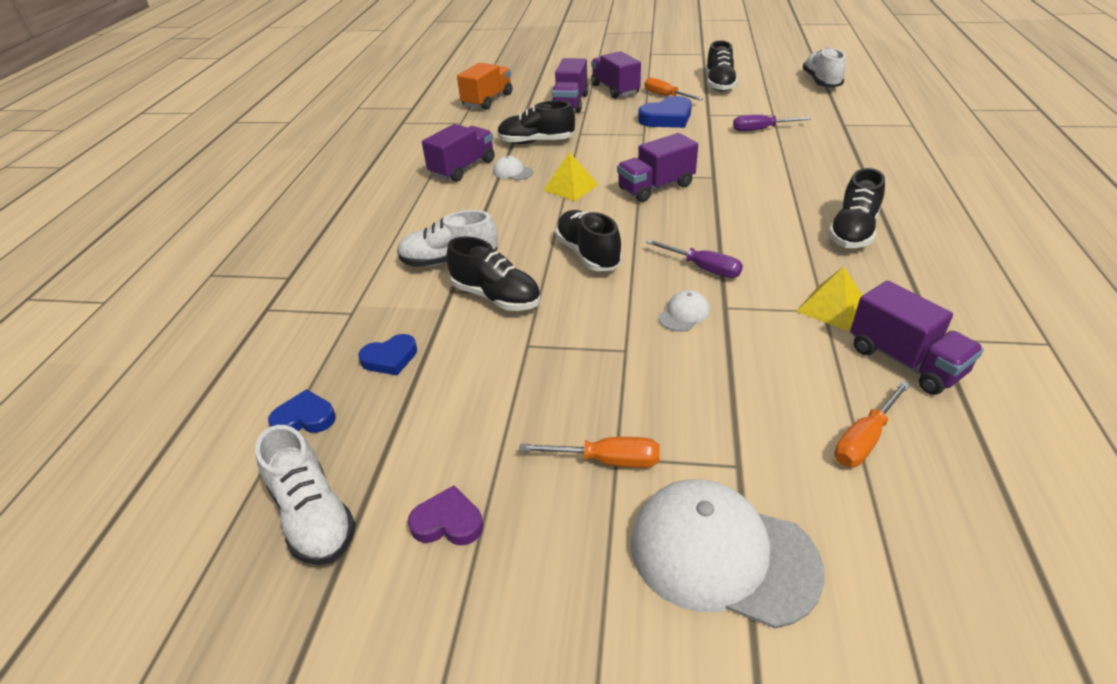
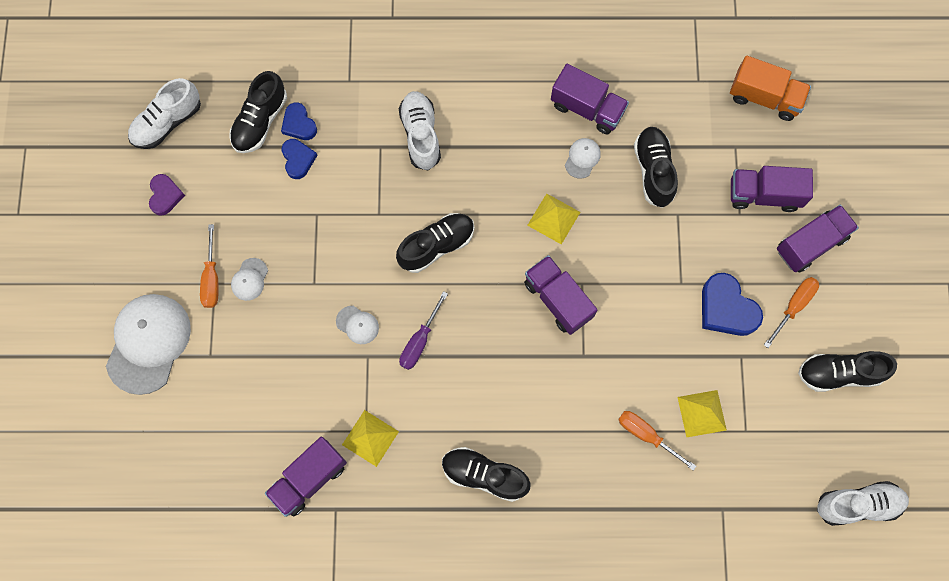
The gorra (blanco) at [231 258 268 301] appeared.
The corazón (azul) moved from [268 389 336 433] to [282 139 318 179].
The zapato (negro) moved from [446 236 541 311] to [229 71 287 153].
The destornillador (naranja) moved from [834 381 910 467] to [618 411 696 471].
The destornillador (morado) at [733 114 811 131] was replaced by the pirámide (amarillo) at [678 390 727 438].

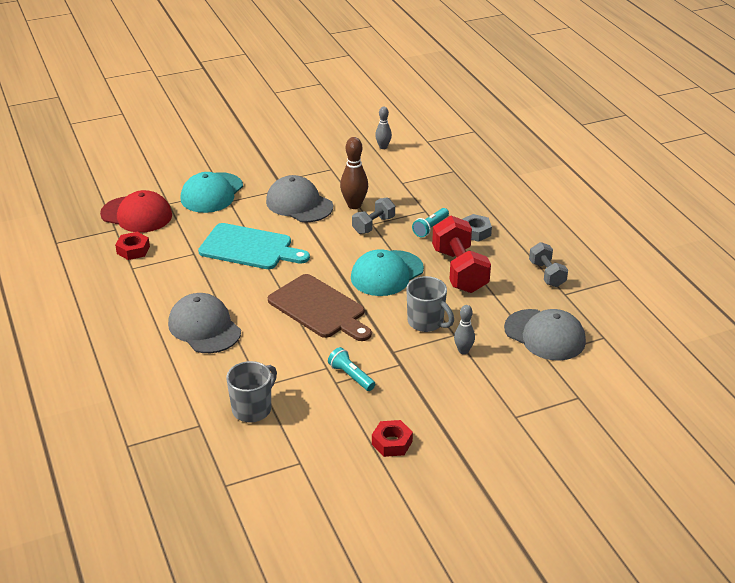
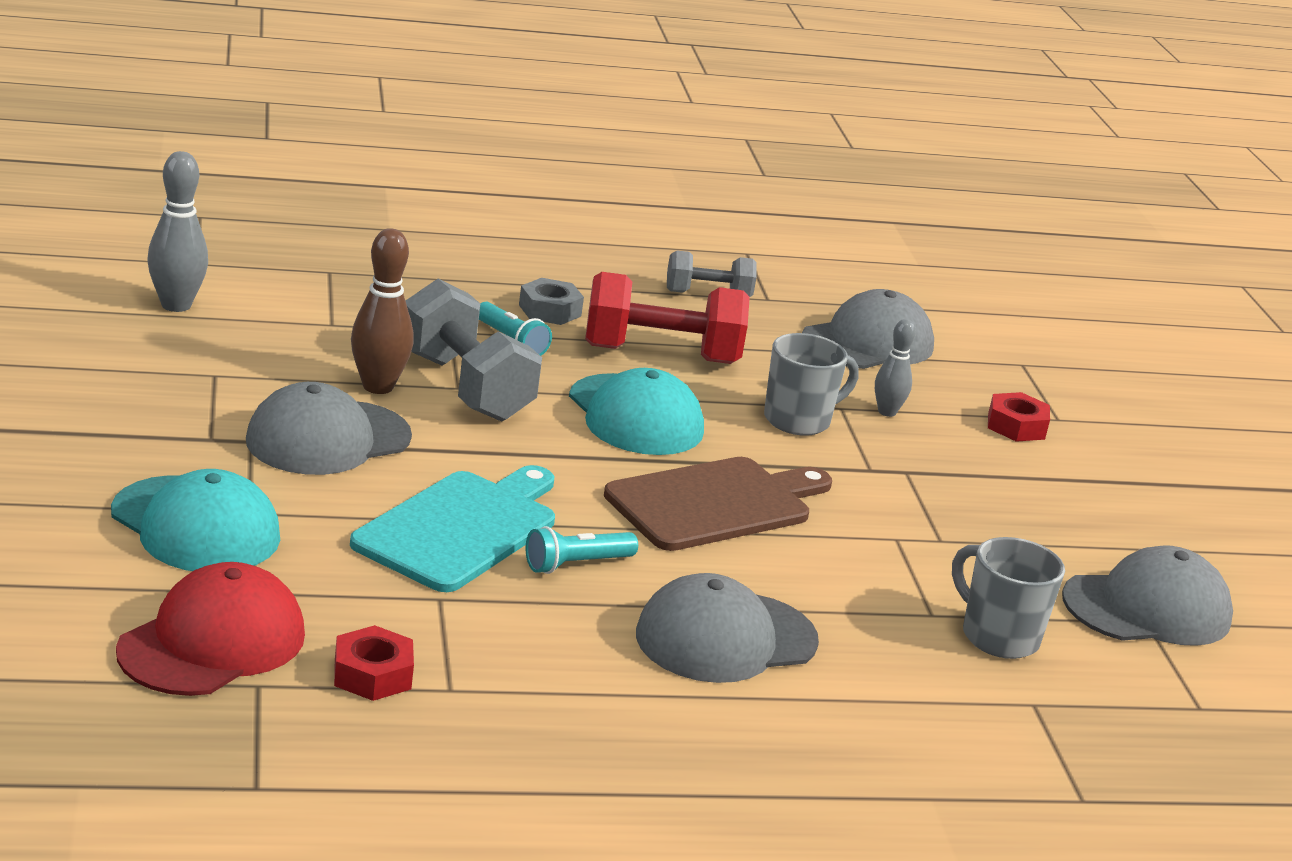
The gorra (gris) at [1062 545 1233 646] appeared.
The lámpara de mano (turquesa) moved from [328 347 375 391] to [525 526 638 574].
The tuerca (rojo) moved from [372 420 413 457] to [988 392 1050 442].
The mancuerna (gris) at [352 197 395 234] changed to 1.71 times the size.
The bolo (gris) at [375 107 392 149] changed to 1.59 times the size.

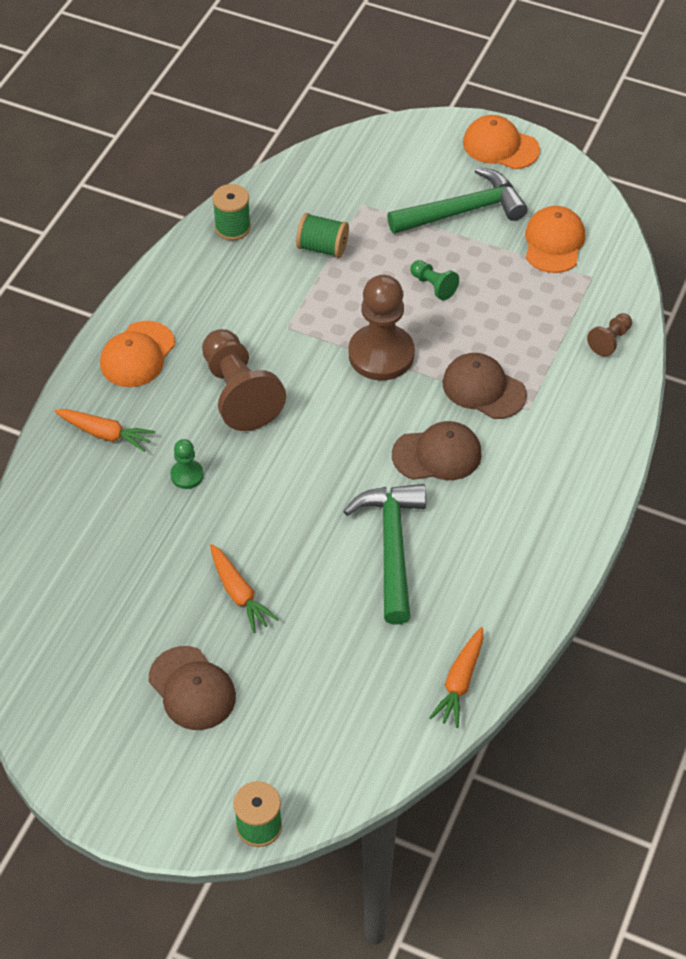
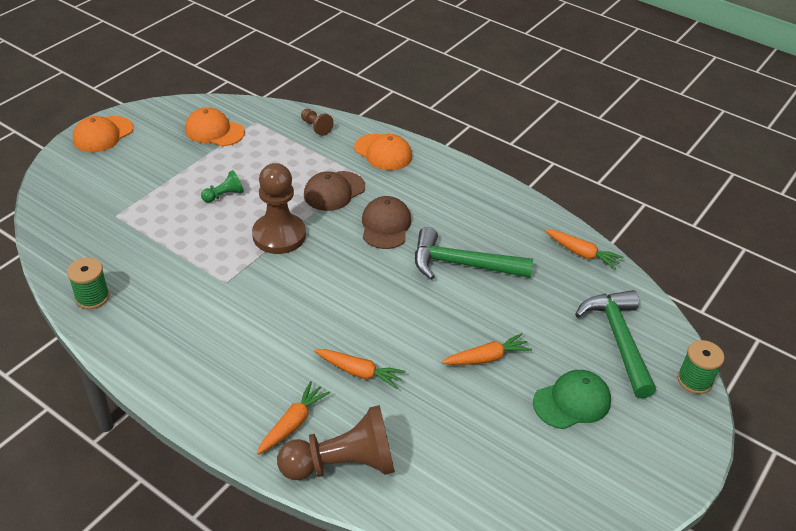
The carrete (verde) at [296 213 349 258] disappeared.
The gorra (naranja) moved from [100 321 175 387] to [354 134 412 171].
The peón (marrón) moved from [202 329 286 431] to [277 405 395 480].
The martillo (verde) moved from [387 167 528 234] to [575 290 656 398].
The peón (verde) at [170 439 204 489] was replaced by the zanahoria (naranja) at [314 349 406 389].
The gorra (marrón) at [149 646 236 730] became the gorra (verde) at [533 370 611 429].

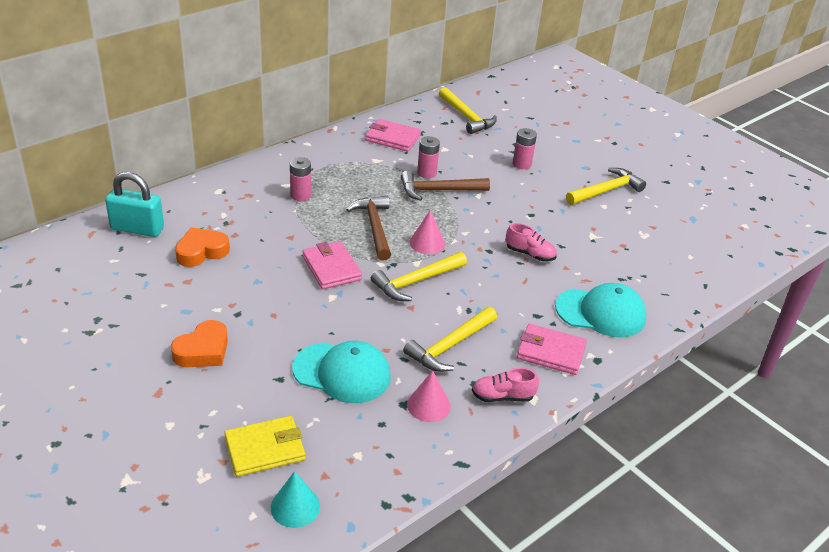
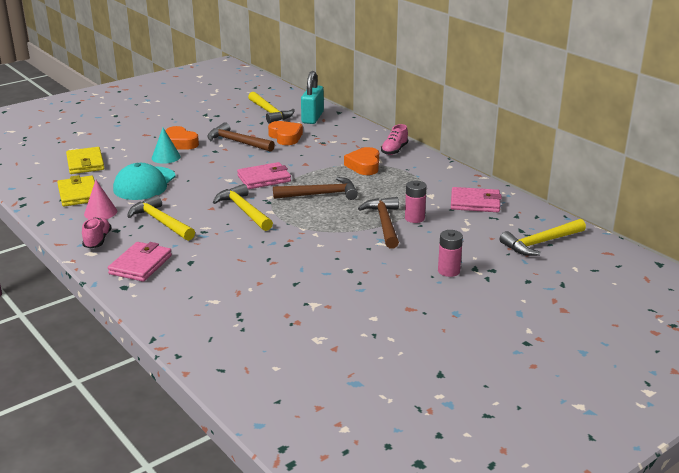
The cono (rosa) at [409 210 445 254] disappeared.
The gorra (turquesa) at [555 283 647 337] disappeared.
The cartera (amarillo) at [57 175 95 207] appeared.
The martillo (marrón) at [207 122 275 152] appeared.
The cono (turquesa) moved from [271 471 320 528] to [151 128 181 164].
The zapato (rosa) moved from [505 223 557 261] to [381 124 408 155].
The martillo (amarillo) moved from [566 168 646 205] to [248 92 295 123].
The pila (rosa) at [290 157 311 201] was replaced by the corazón (naranja) at [344 147 379 175].
The cartera (rosa) at [365 119 421 152] turned 75 degrees clockwise.

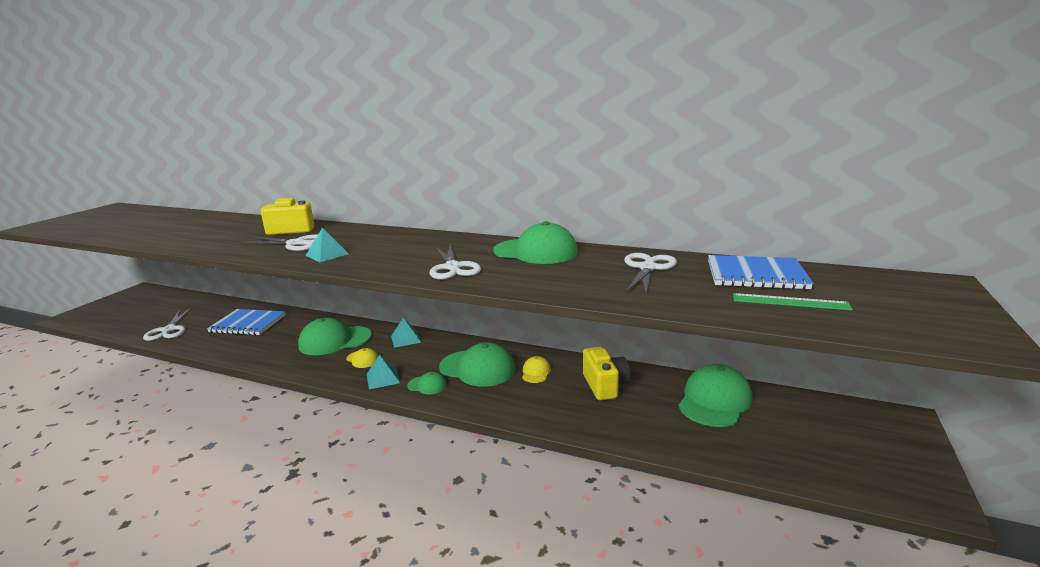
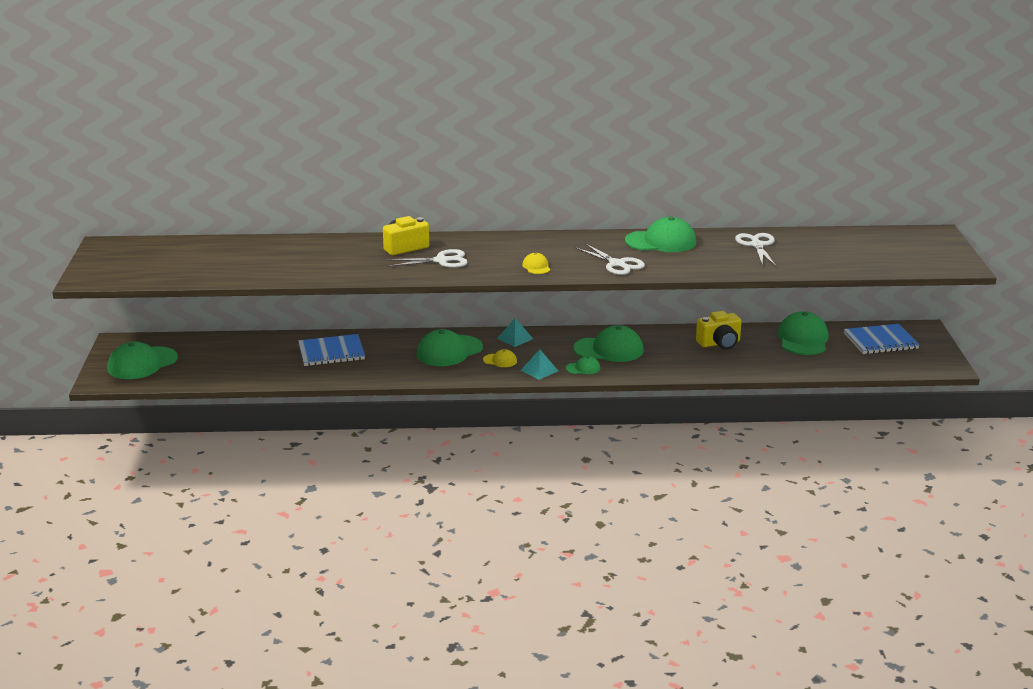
The tijeras (blanco) at [143 307 192 341] disappeared.
The pirámide (turquesa) at [305 228 349 262] disappeared.
The regla (verde) at [733 293 853 311] disappeared.
The gorra (verde) at [107 341 178 379] appeared.
The gorra (amarillo) moved from [522 356 551 383] to [522 253 550 274].
The cuaderno (azul) moved from [708 255 814 290] to [844 324 919 354].
The cámara (amarillo) at [583 346 630 400] turned 105 degrees clockwise.

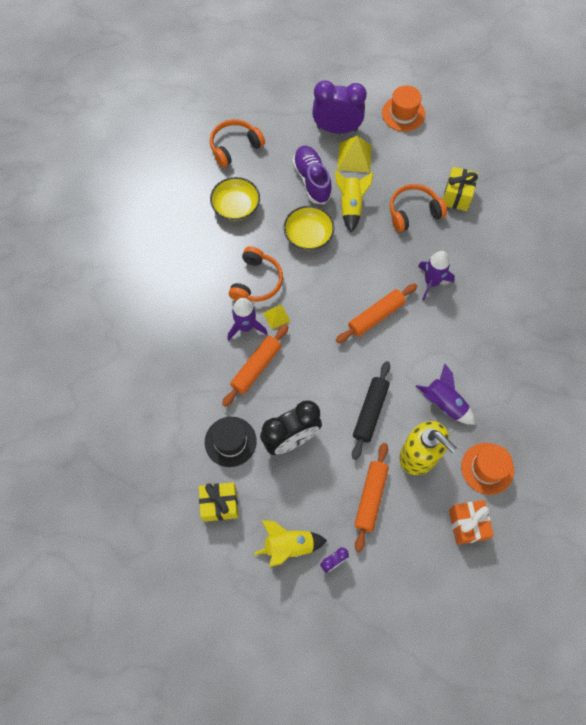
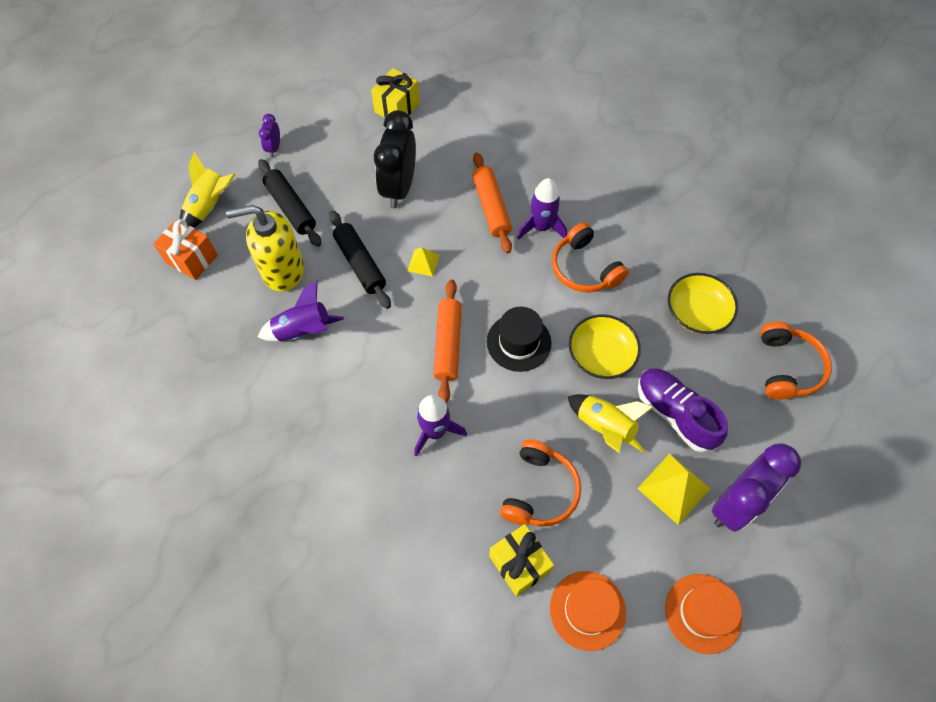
The sombrero (negro) moved from [205 417 257 467] to [487 307 552 372].
The cohete (amarillo) moved from [254 520 327 567] to [179 152 235 228].
The pirámide (amarillo) moved from [263 304 290 329] to [407 248 440 277].
The sombrero (naranja) moved from [461 443 514 495] to [550 571 626 651].
The rodillo (naranja) at [354 443 389 552] became the rodillo (negro) at [258 159 321 247].
The zapato (morado) at [293 146 332 204] turned 150 degrees counterclockwise.

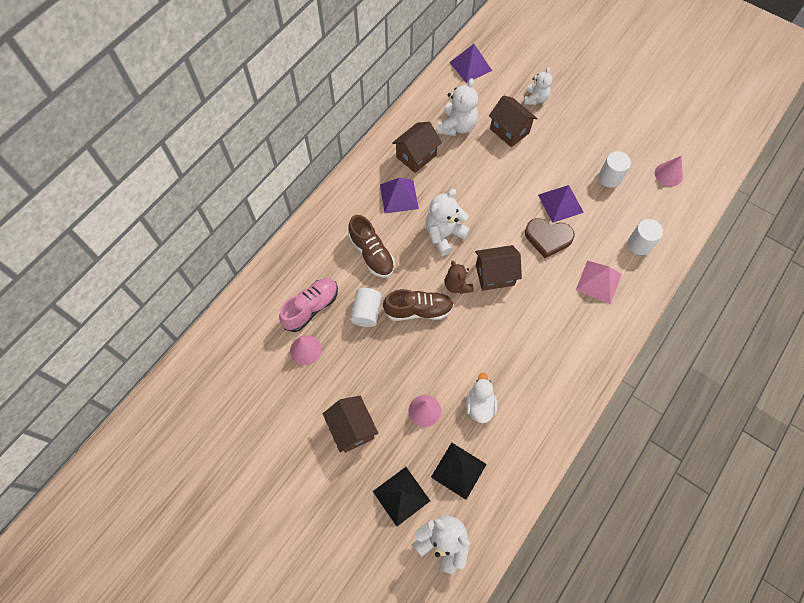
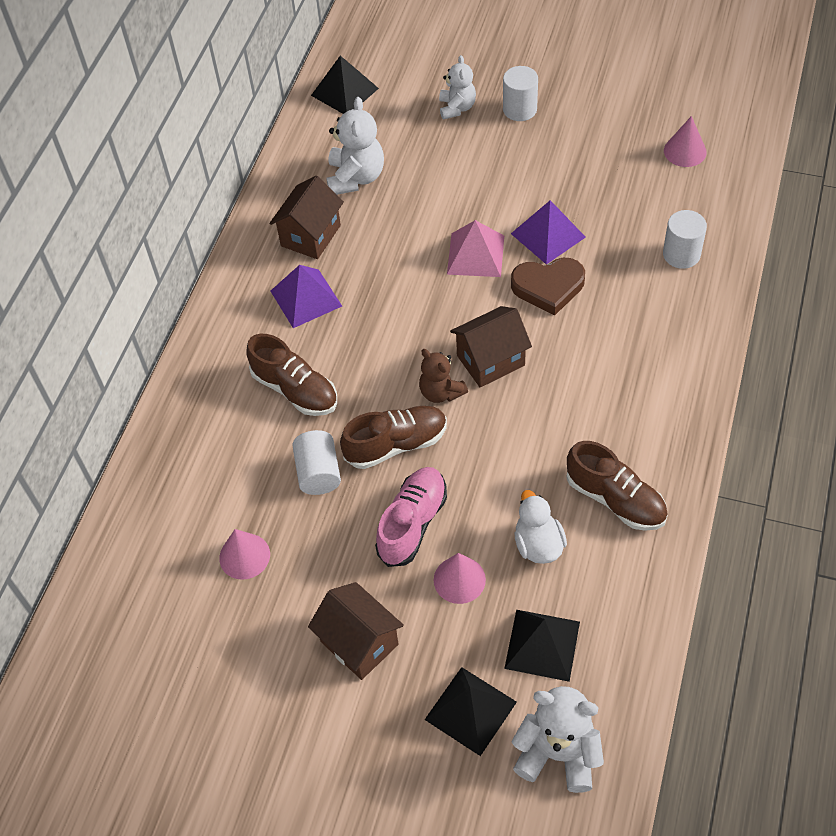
The osito (blanco) at [425 189 470 256] disappeared.
The casa (marrón) at [489 95 538 147] disappeared.
The zapato (marrón) at [566 441 668 531] appeared.
The zapato (rosa) moved from [279 278 338 332] to [375 467 447 567].
The pirámide (rosa) moved from [576 261 622 304] to [447 220 504 277].
The cilindro (blanco) moved from [599 151 631 188] to [503 66 538 121].
The pirámide (morado) at [449 44 492 83] became the pirámide (negro) at [311 56 379 114].

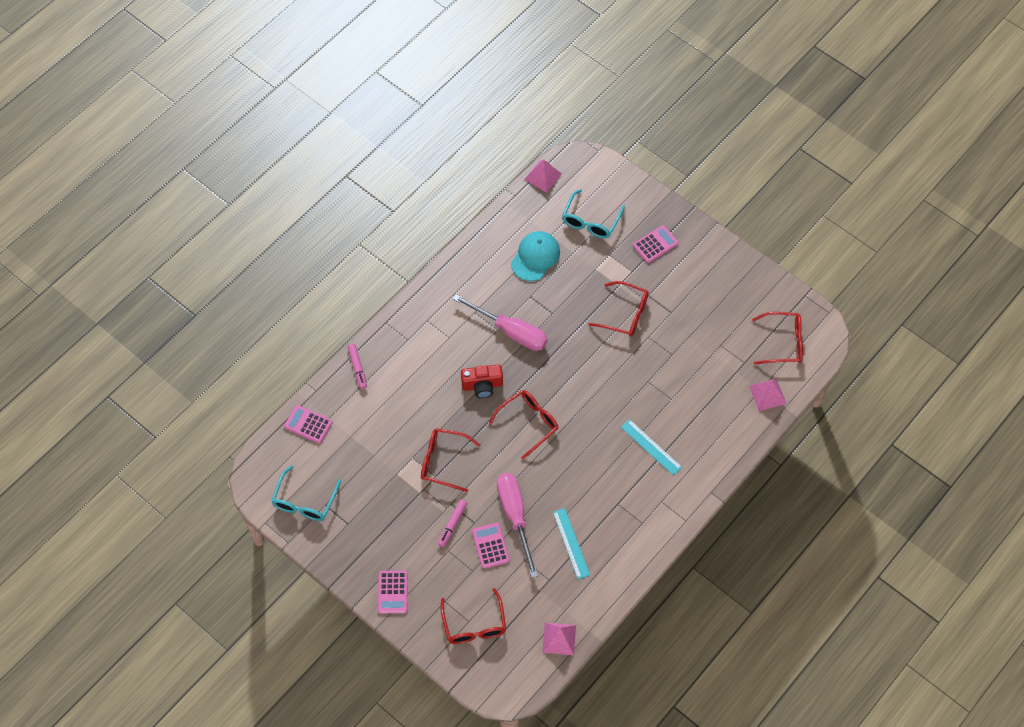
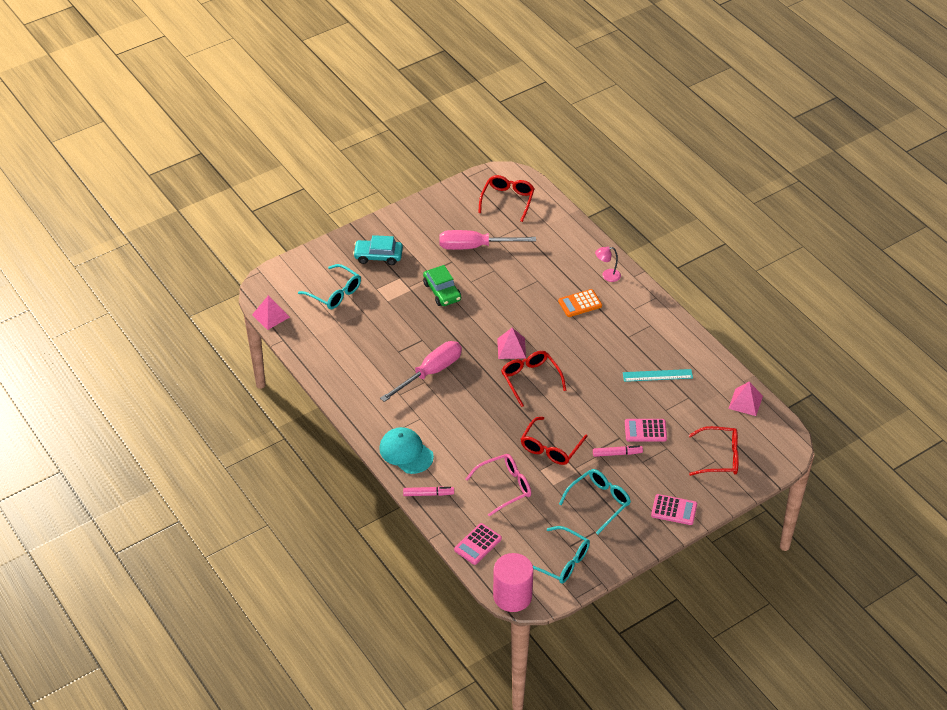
The cámara (rojo) at [461 364 503 398] disappeared.
The gafas (rosa) at [466 454 531 517] appeared.
The cilindro (rosa) at [493 553 533 612] appeared.
The gafas (turquesa) at [559 469 631 534] appeared.
The lámpara (rosa) at [595 246 621 282] appeared.
The destornillador (rosa) moved from [497 473 538 578] to [440 230 536 250].
The gorra (turquesa) moved from [511 231 560 281] to [379 427 434 474].
The pirámide (rosa) moved from [749 379 787 411] to [497 328 526 359].
The gafas (rojo) at [588 281 649 337] was replaced by the coche (verde) at [423 265 461 306].
The regla (turquesa) at [621 419 682 476] was replaced by the calculadora (naranja) at [558 289 602 317].
The calculadora (rosa) at [633 225 679 263] was replaced by the coche (turquesa) at [353 235 403 265].
The rotulador (rosa) at [438 500 467 547] turned 45 degrees counterclockwise.

